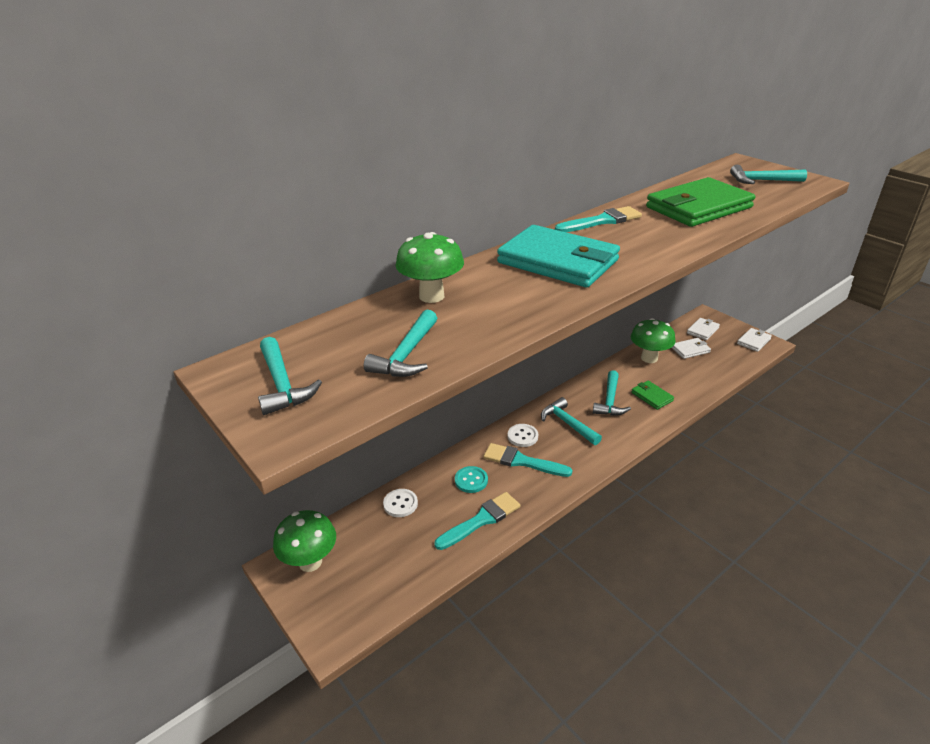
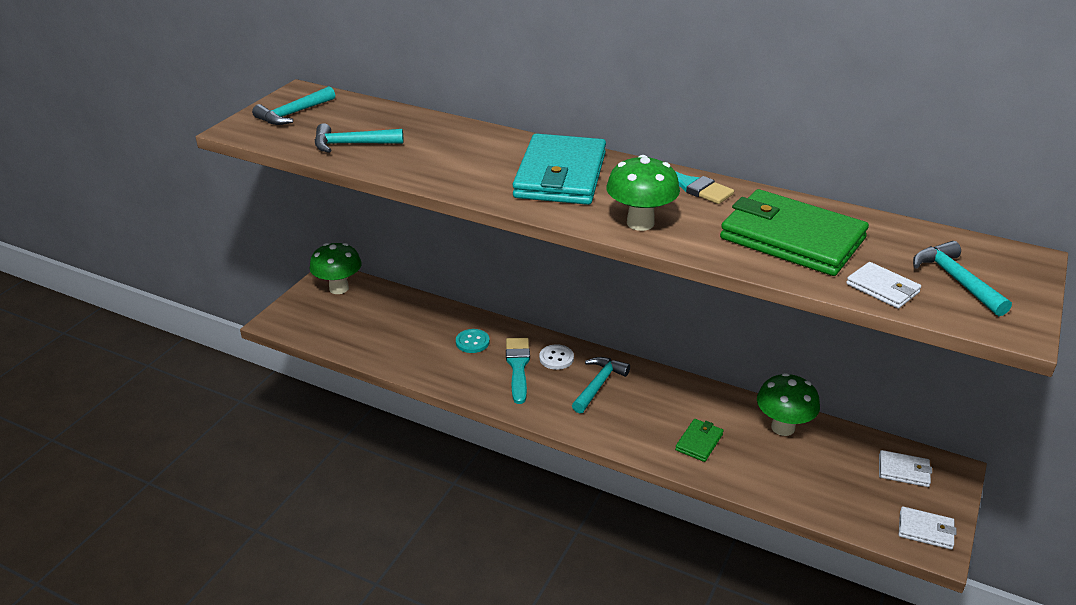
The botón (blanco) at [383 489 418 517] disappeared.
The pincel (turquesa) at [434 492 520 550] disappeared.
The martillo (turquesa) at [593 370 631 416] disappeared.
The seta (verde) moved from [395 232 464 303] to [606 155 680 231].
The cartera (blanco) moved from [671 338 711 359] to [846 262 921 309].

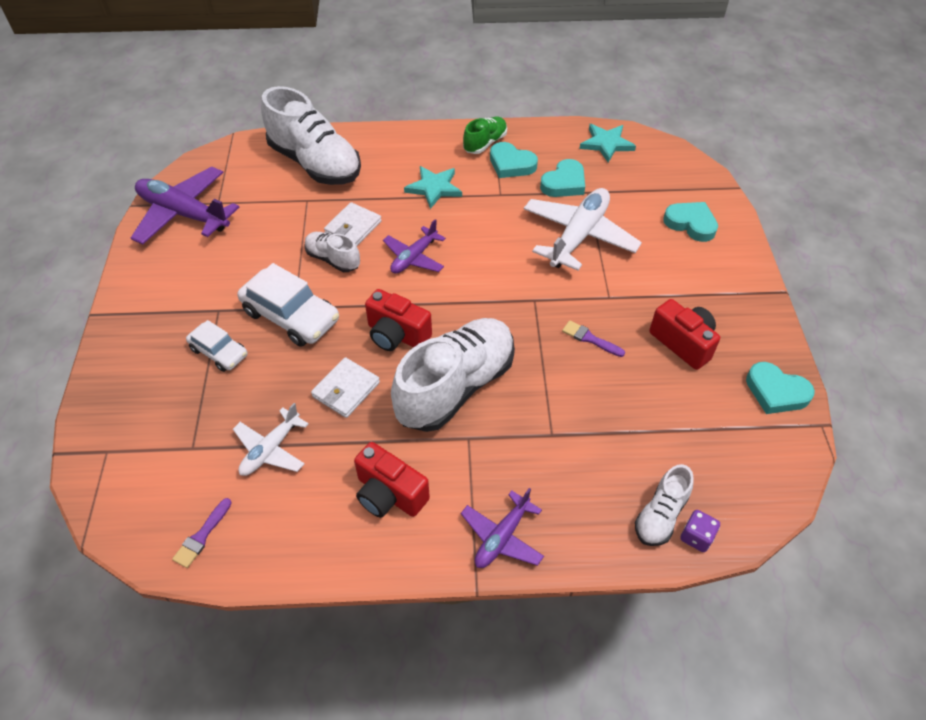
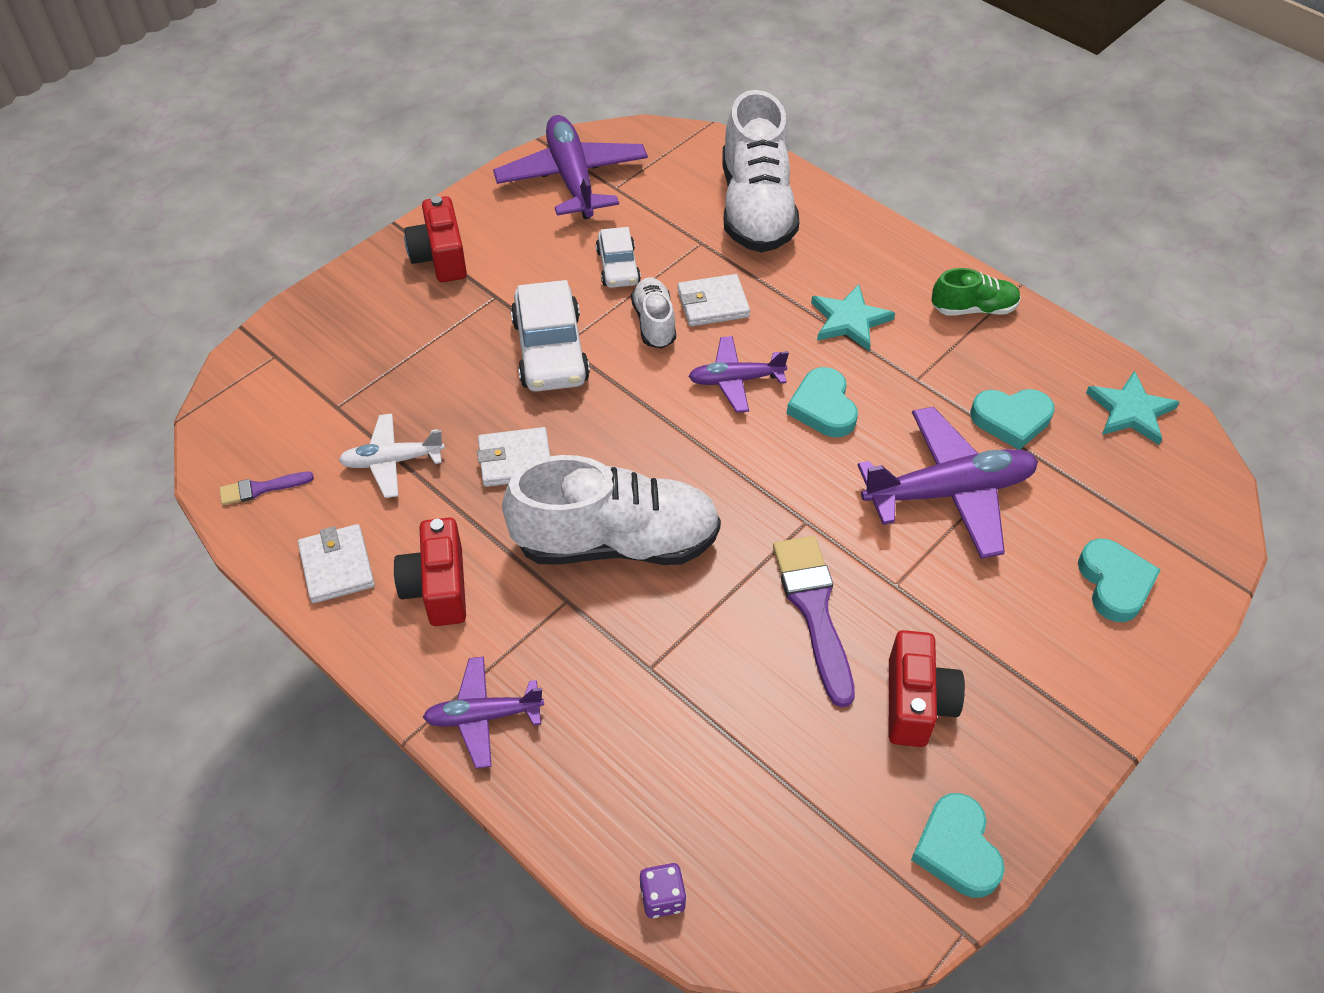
The zapato (blanco) at [635 464 694 546] disappeared.
The cartera (blanco) at [298 524 375 603] appeared.
The coche (blanco) moved from [186 320 248 372] to [596 227 641 288].
The cámara (rojo) moved from [365 289 432 351] to [404 196 467 282].
The corazón (turquesa) moved from [490 142 538 178] to [787 367 858 437].
The avión (blanco) at [524 188 642 271] became the avión (morado) at [858 407 1038 559].
The pincel (morado) at [562 320 625 357] changed to 1.97 times the size.

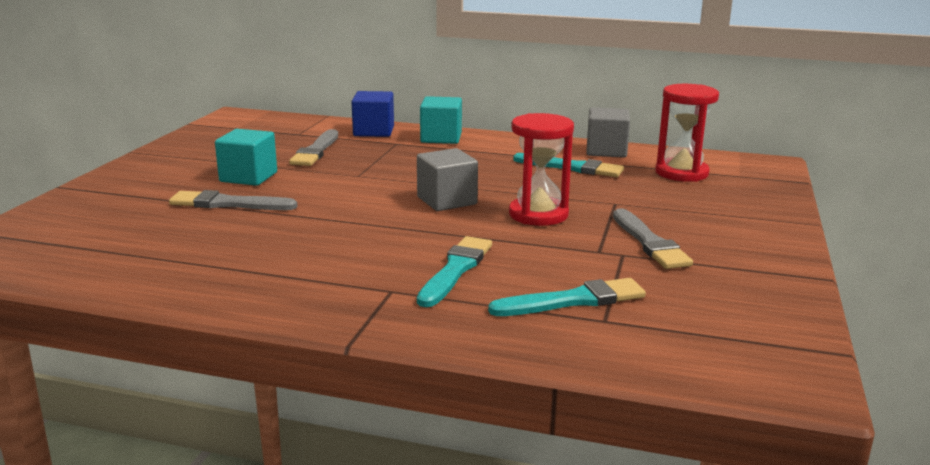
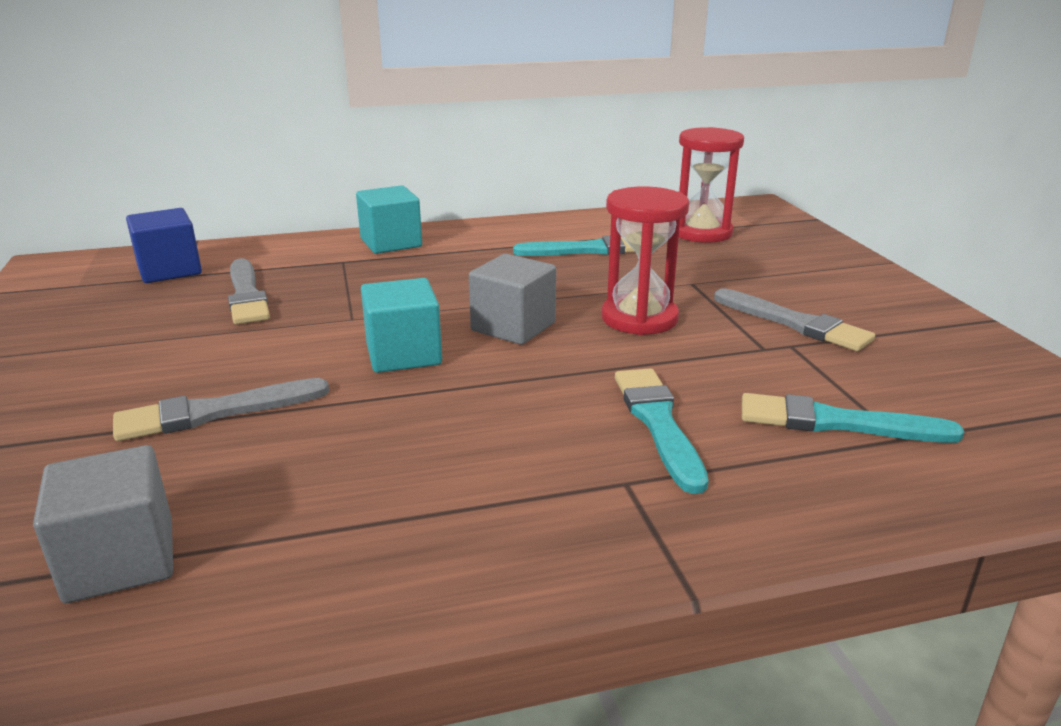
The cubo (turquesa) moved from [215 129 277 186] to [361 278 442 373].
The cubo (azul) moved from [352 91 394 137] to [126 208 202 283].
The cubo (gris) moved from [586 107 630 158] to [33 445 173 603].
The pincel (turquesa) at [488 278 646 316] turned 120 degrees counterclockwise.

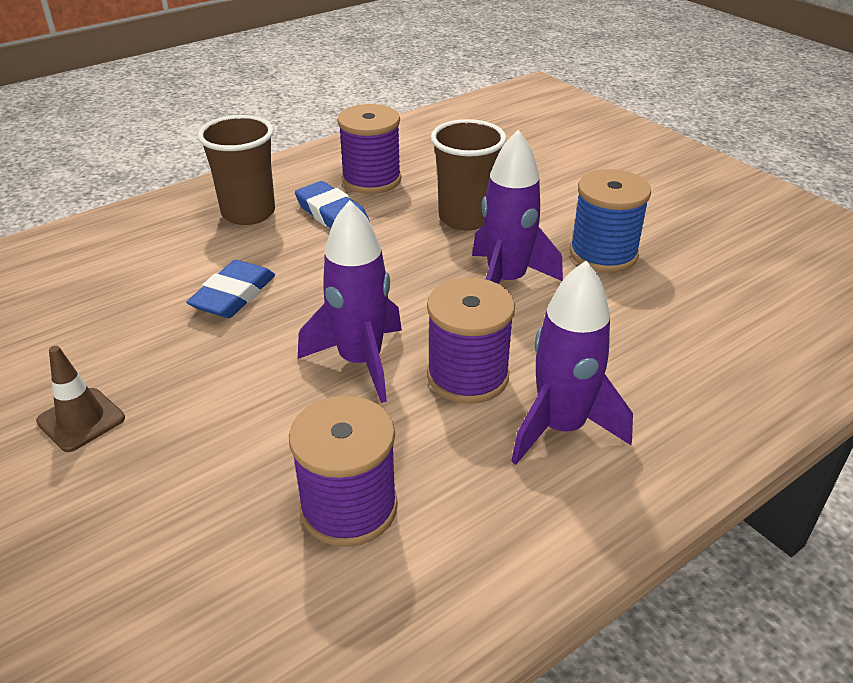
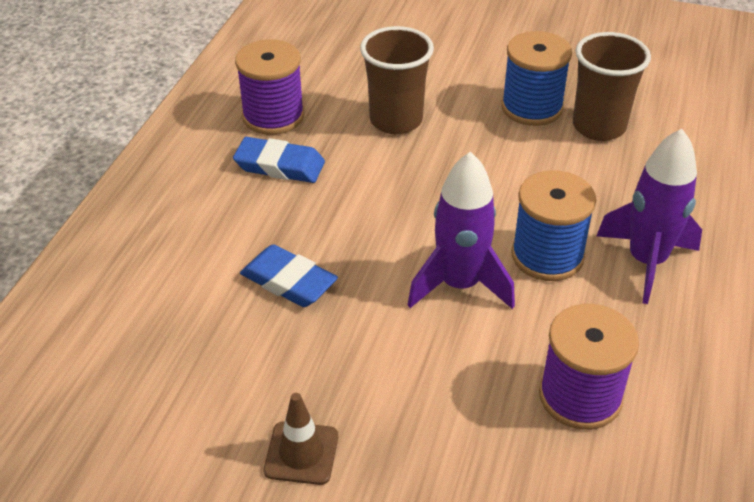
The cohete (morado) at [472 130 563 284] disappeared.
The vaso (marrón) moved from [198 115 275 225] to [573 32 651 141].
The carrete (morado) at [427 277 515 404] became the carrete (azul) at [511 170 596 281].
The goma de borrar (azul) at [186 260 275 318] turned 45 degrees counterclockwise.

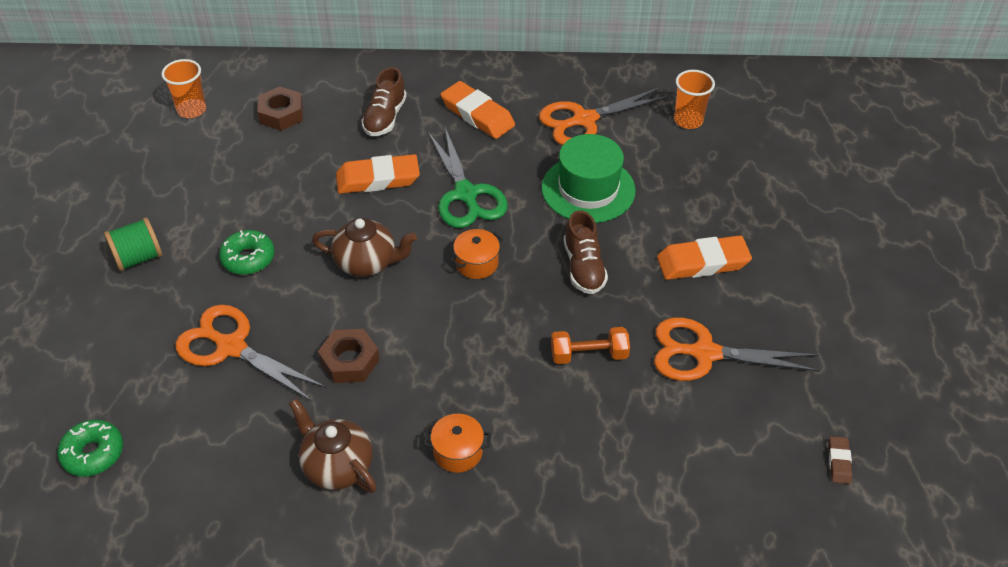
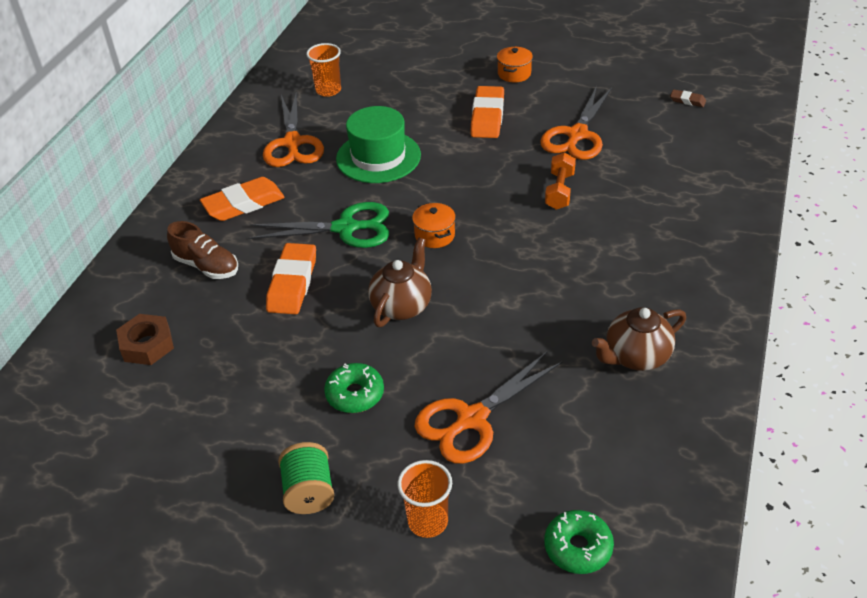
The tuerca (marrón) at [318 329 380 383] disappeared.
The zapato (marrón) at [564 210 608 294] disappeared.
The vaso (naranja) moved from [161 59 206 118] to [397 460 452 538].
The olla (naranja) moved from [424 414 491 473] to [497 47 533 82].

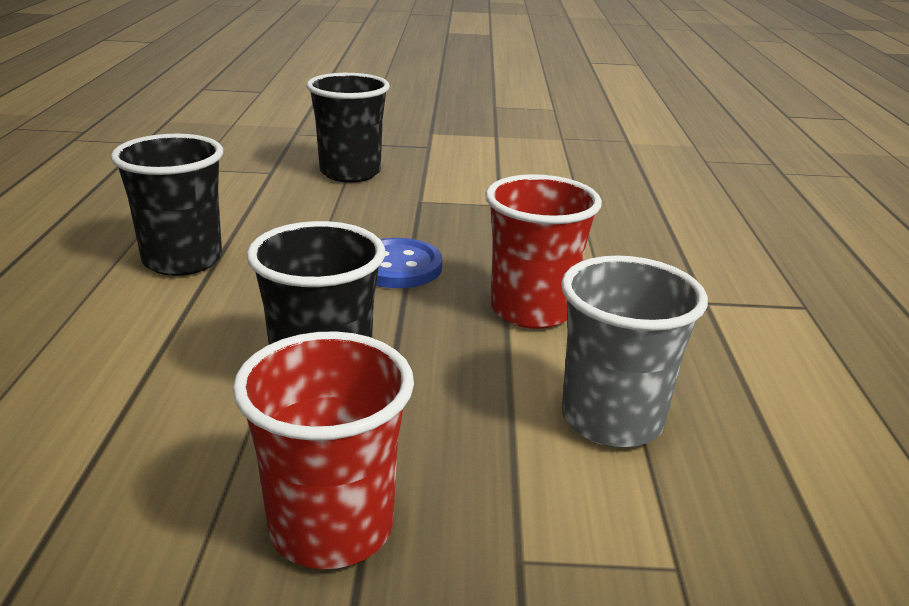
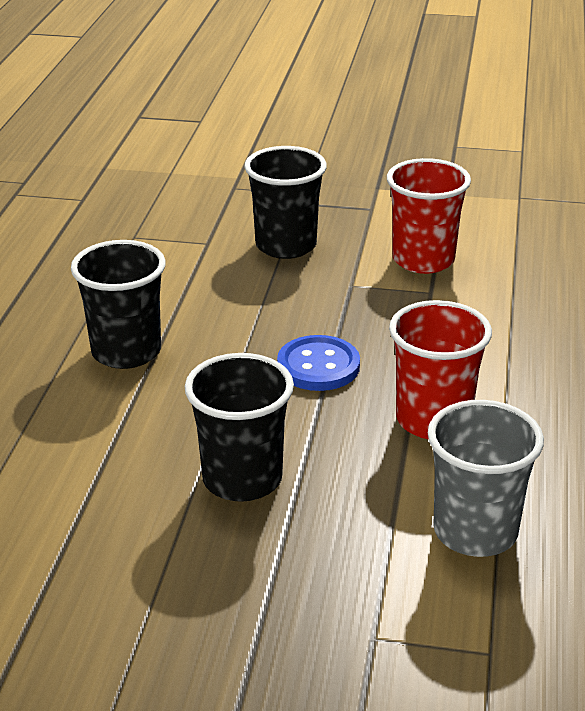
The vaso (rojo) moved from [233 331 414 569] to [387 158 471 274].

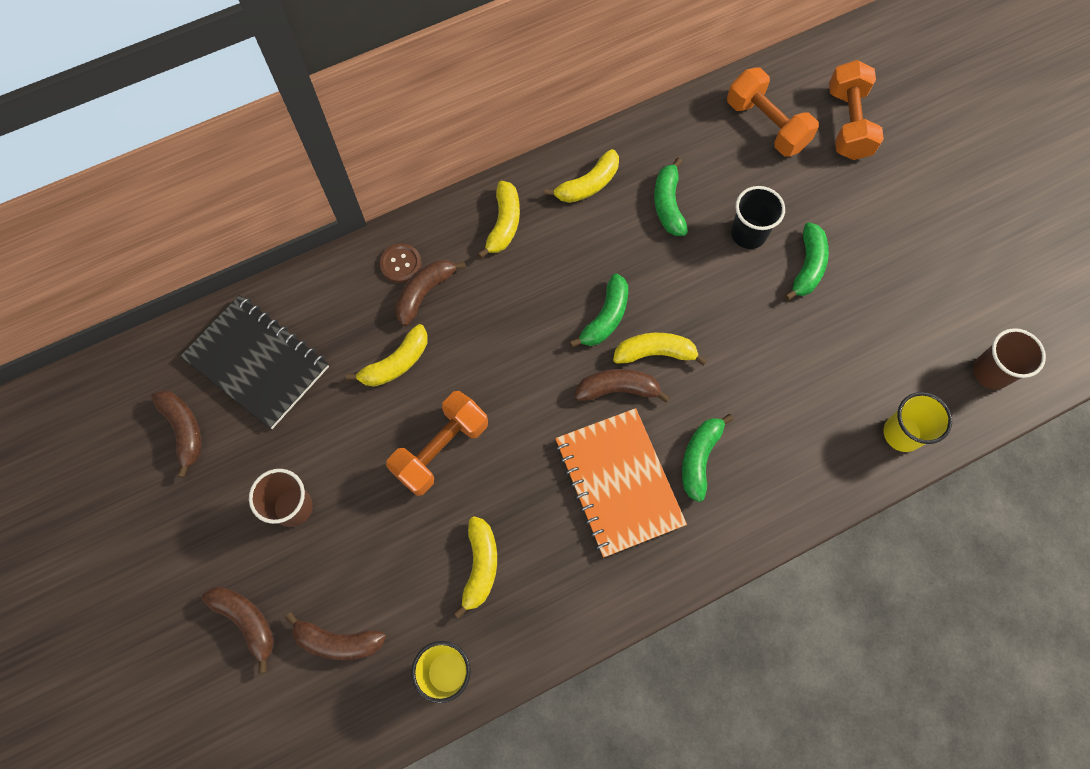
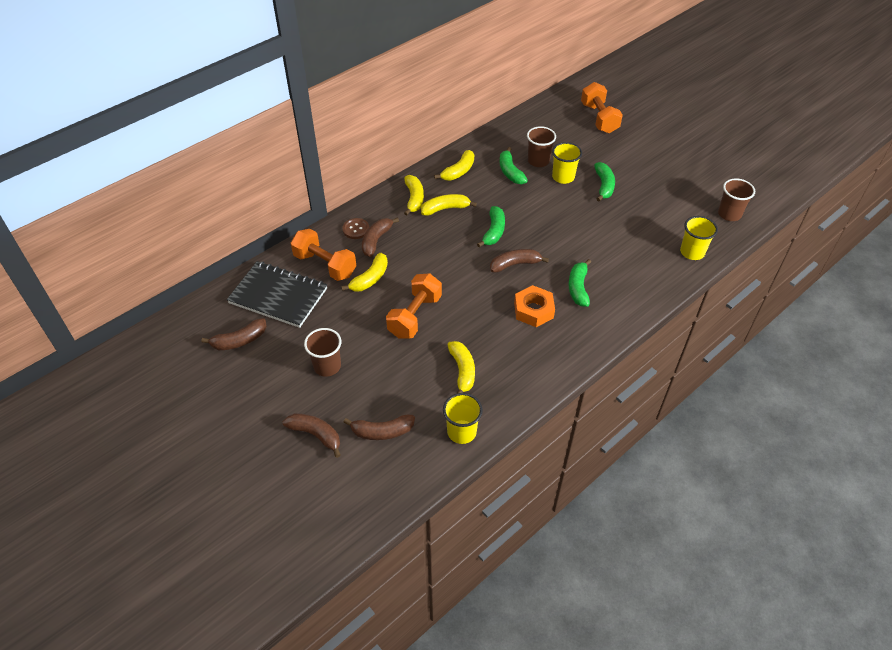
The vaso (marrón) at [527 126 556 167] appeared.
The plátano (amarillo) moved from [613 333 707 366] to [421 194 477 216].
The mancuerna (naranja) moved from [727 68 819 157] to [291 229 356 281].
The cuaderno (naranja) at [555 408 687 558] was replaced by the tuerca (naranja) at [514 285 555 327].
The vaso (negro) at [731 186 785 249] became the vaso (amarillo) at [552 142 582 184].
The plátano (marrón) at [151 390 202 478] turned 105 degrees clockwise.

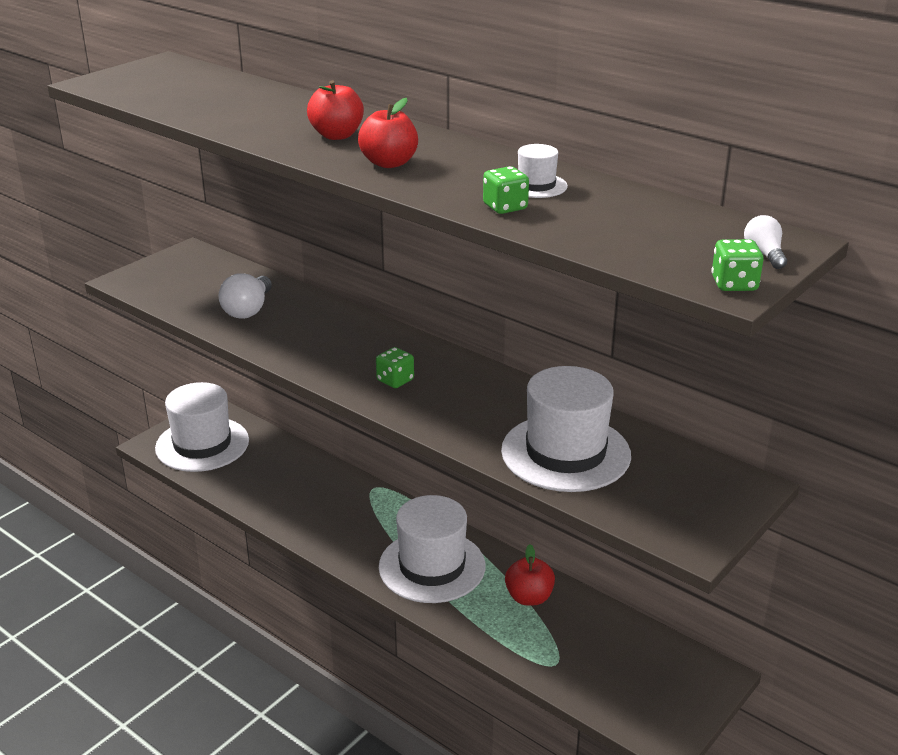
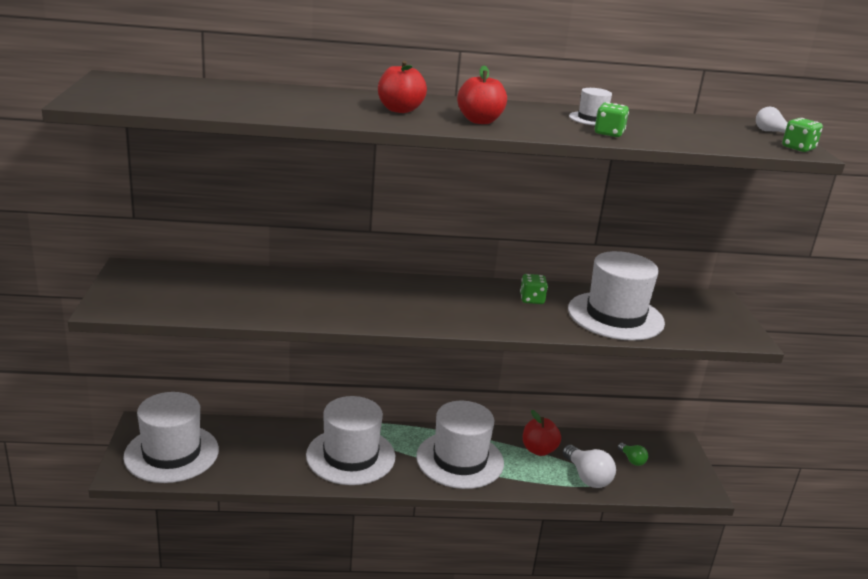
The sombrero (blanco) at [306 396 395 485] appeared.
The bombilla (verde) at [618 443 648 466] appeared.
The bombilla (blanco) moved from [219 273 272 319] to [563 445 616 488].
The dado (verde) moved from [376 347 414 388] to [520 274 548 304].

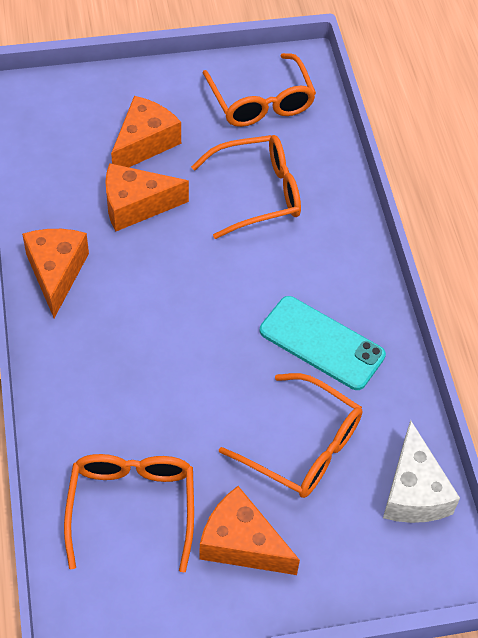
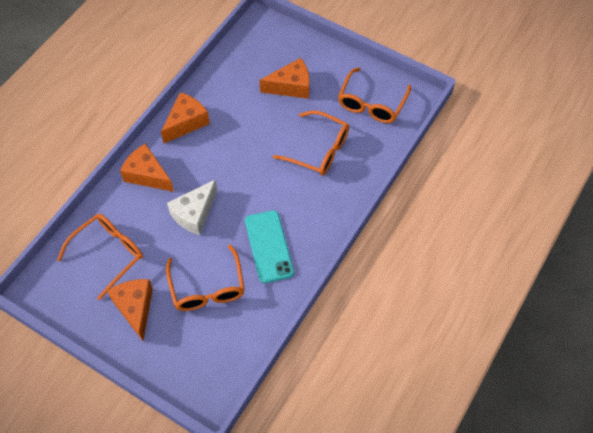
The queso (naranja) moved from [105 163 189 232] to [120 143 174 192].
The queso (blanco) moved from [383 420 460 523] to [167 179 217 235].

